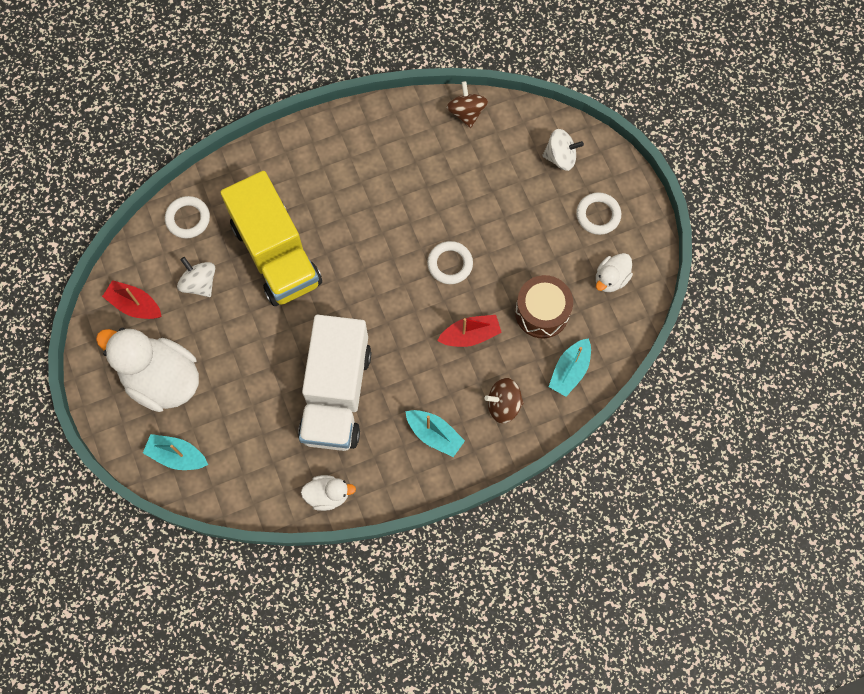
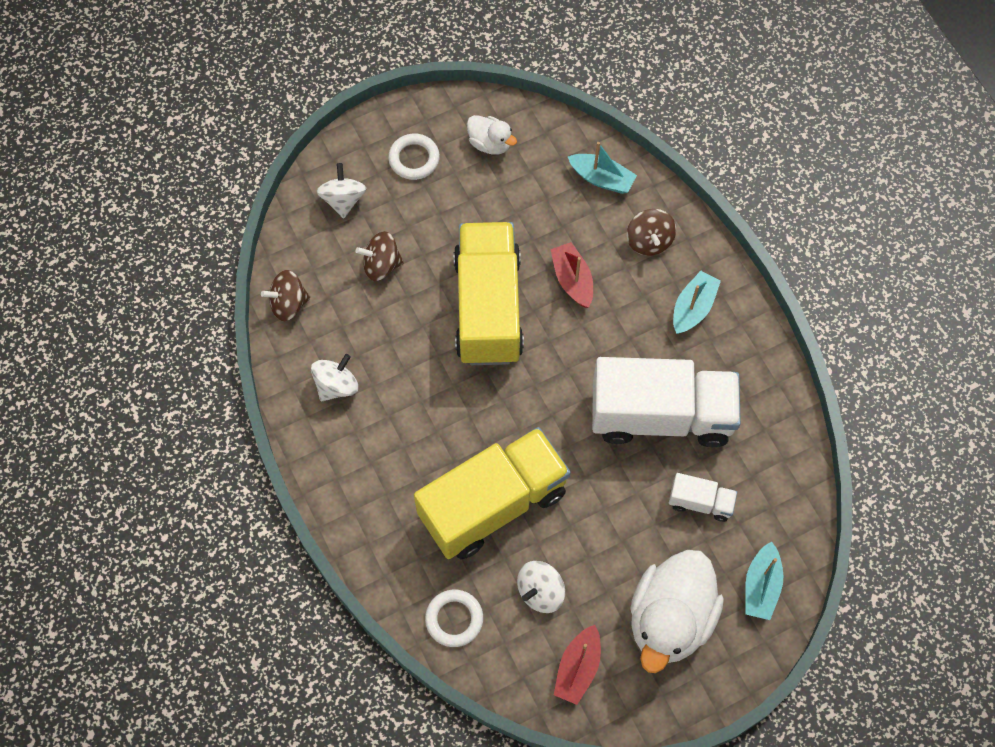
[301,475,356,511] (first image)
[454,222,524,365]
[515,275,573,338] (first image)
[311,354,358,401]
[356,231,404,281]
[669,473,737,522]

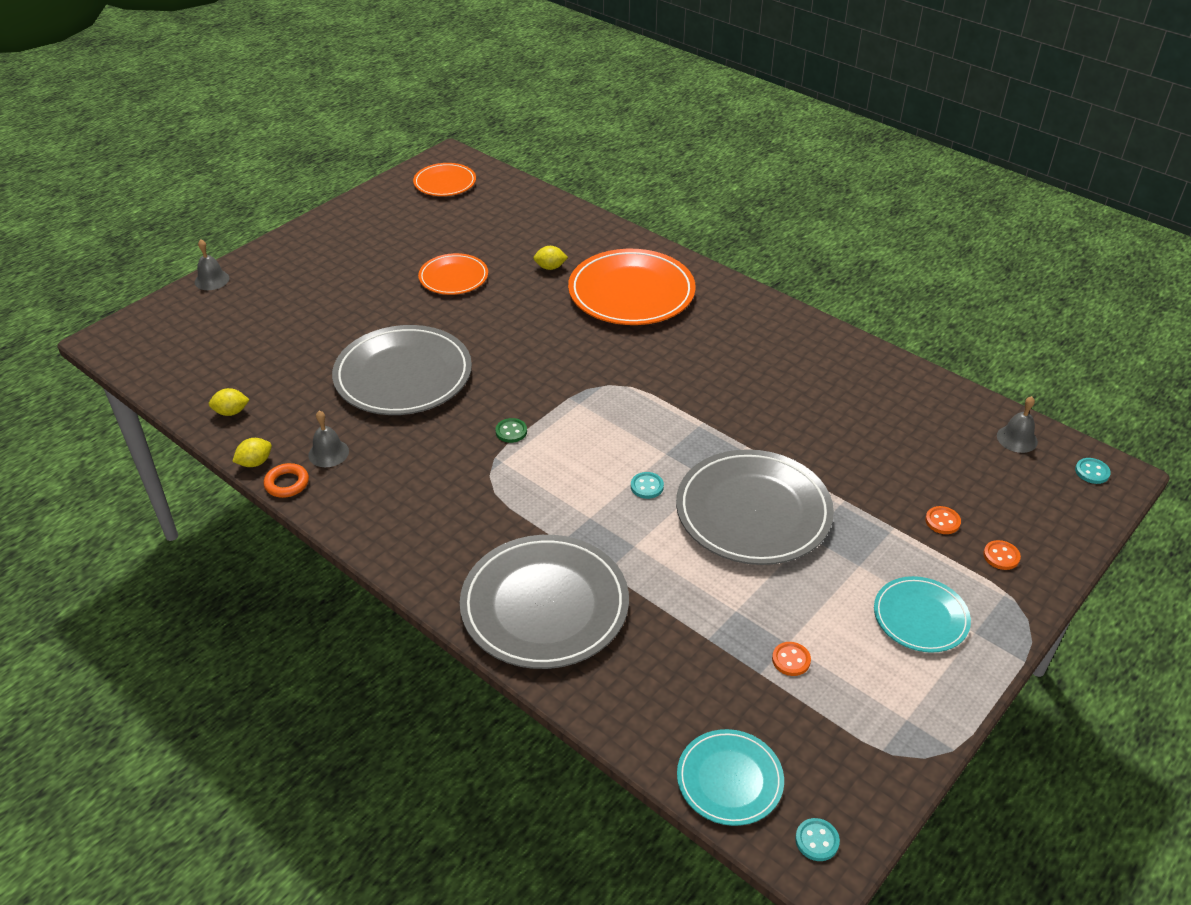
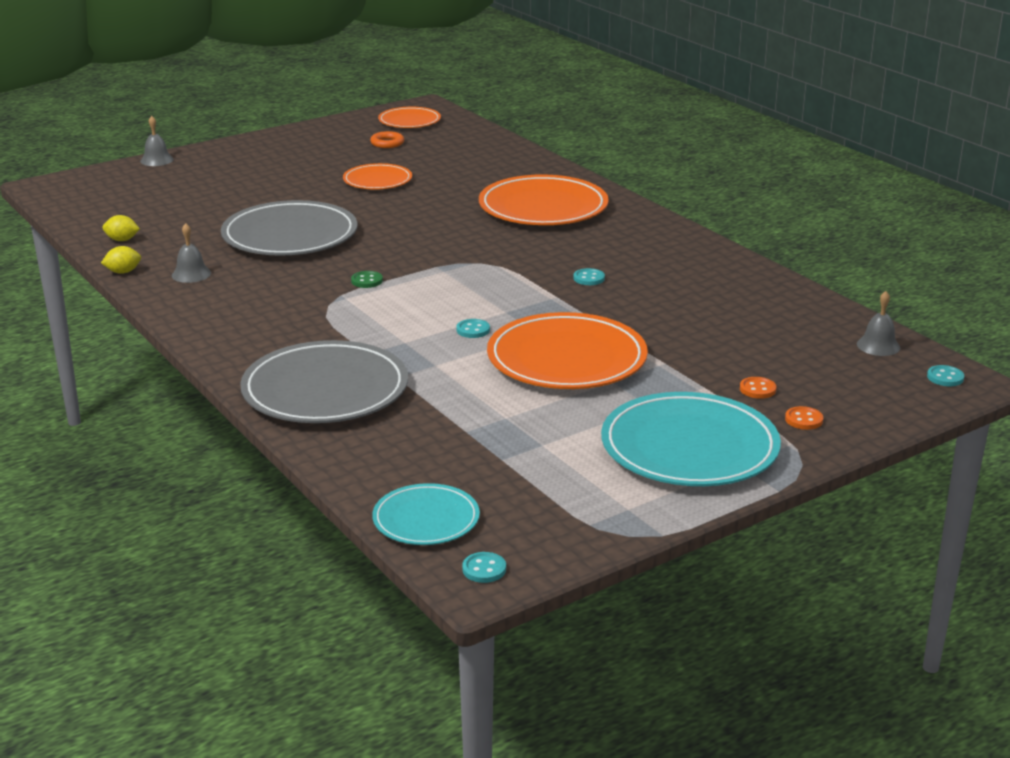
[370,131,404,148]
[533,246,568,270] (first image)
[487,312,648,389]
[772,642,811,676] (first image)
[601,392,781,486]
[574,268,605,285]

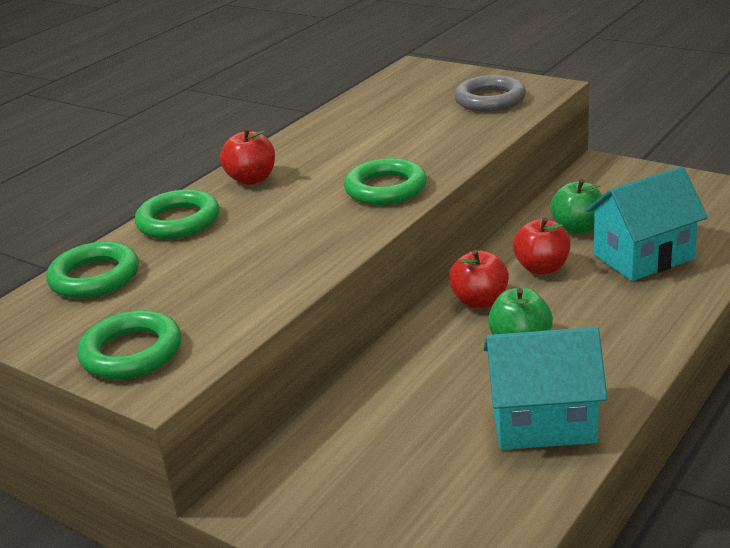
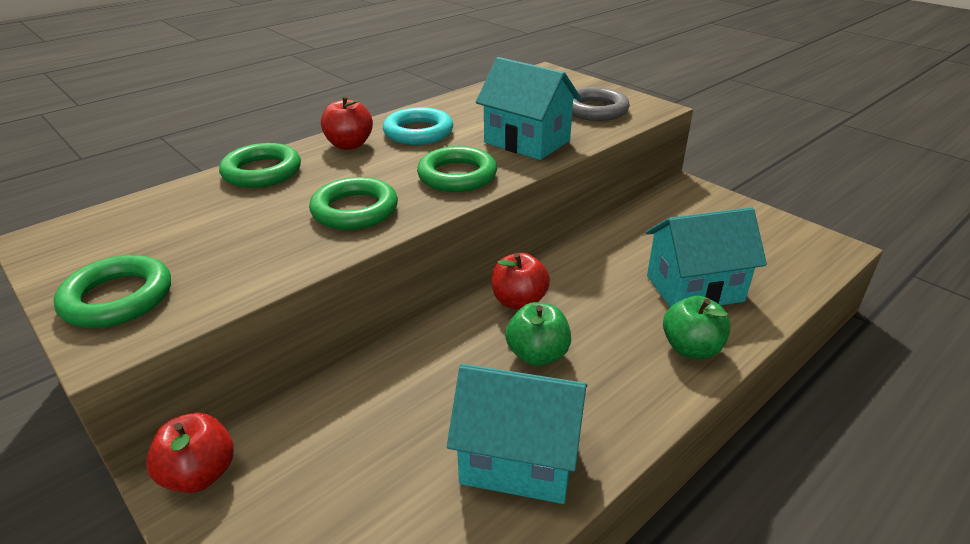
[309,177,398,230]
[146,413,234,493]
[663,296,731,359]
[383,107,453,145]
[476,57,581,160]

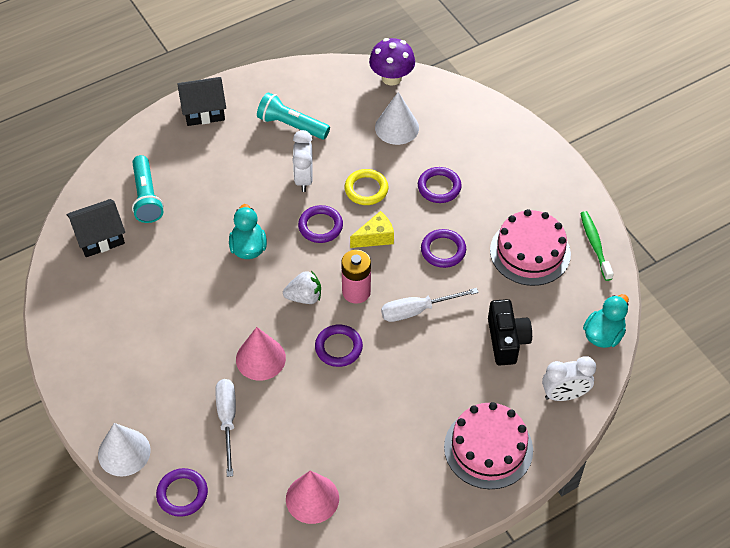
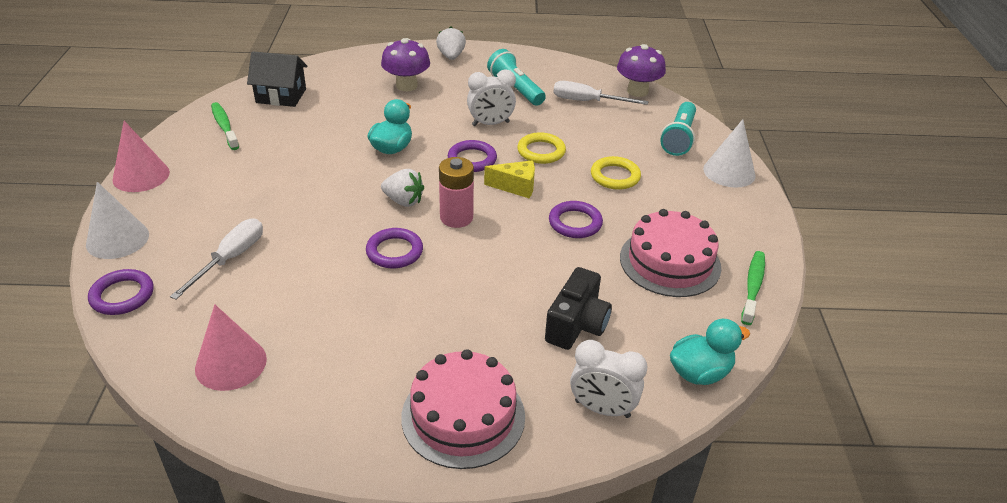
[660,102,696,156]
[436,26,466,60]
[113,121,170,192]
[467,69,516,126]
[703,119,756,188]
[553,81,649,105]
[591,156,641,190]
[211,102,239,150]
[381,38,430,91]

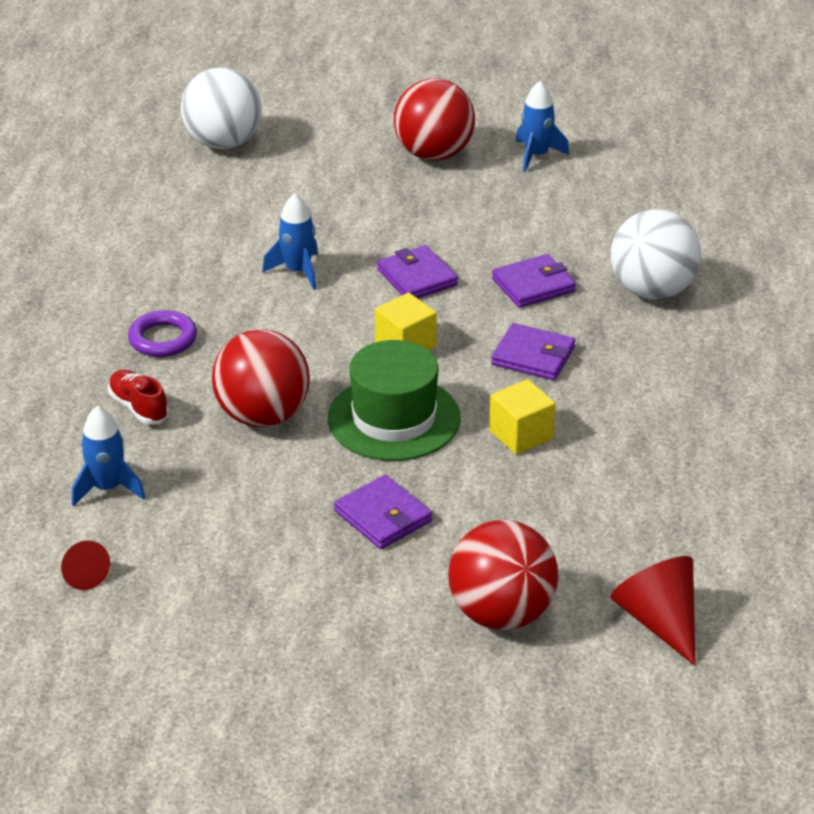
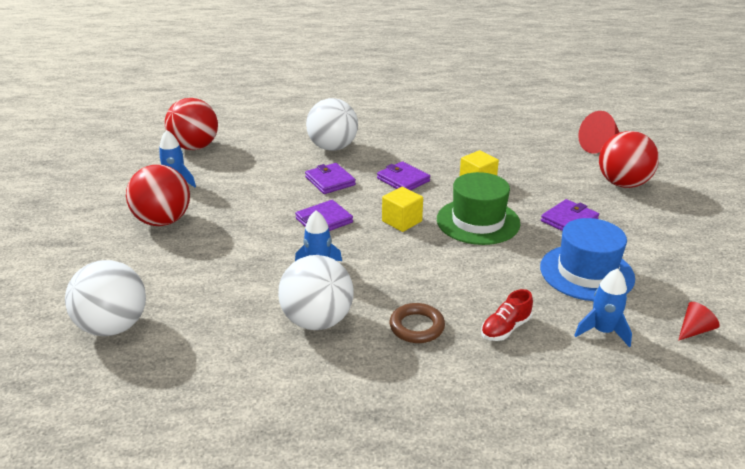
[390,303,445,343]
[165,98,218,150]
[377,161,430,190]
[278,255,354,330]
[540,218,635,301]

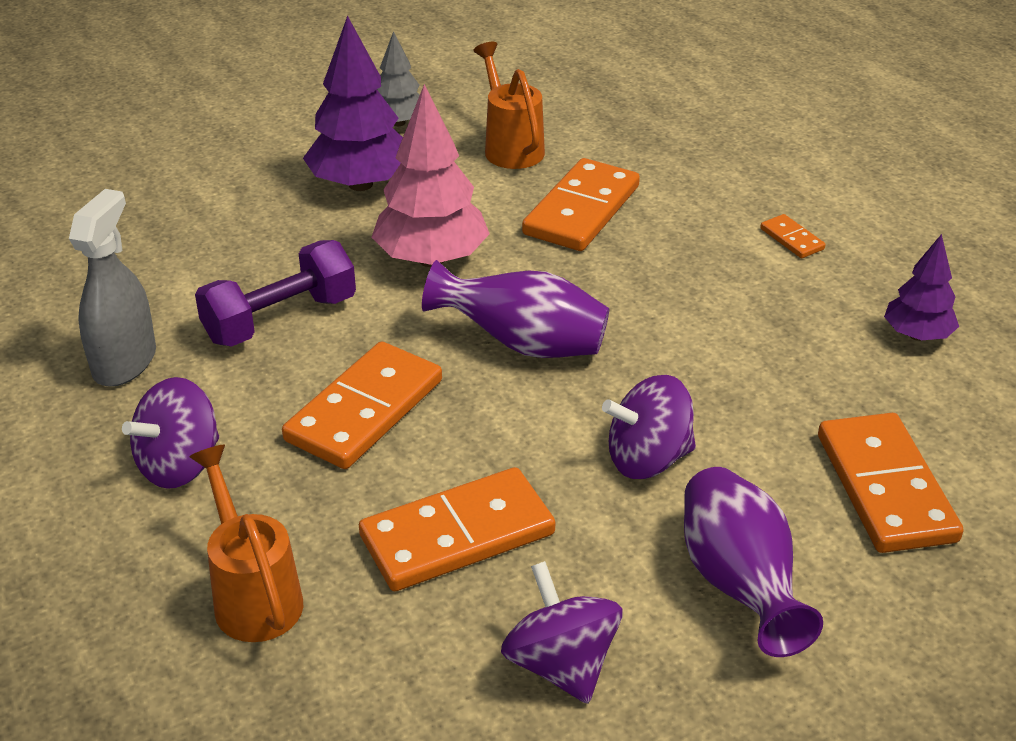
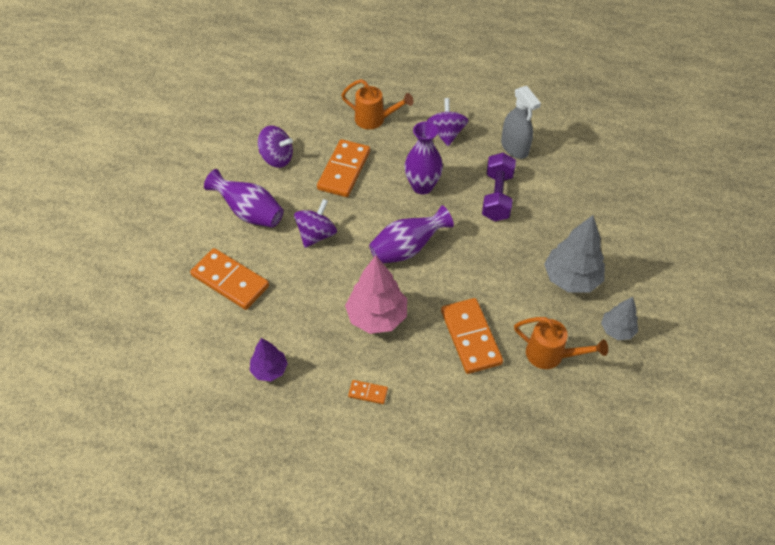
[404,122,443,194]
[544,215,605,293]
[345,255,407,334]

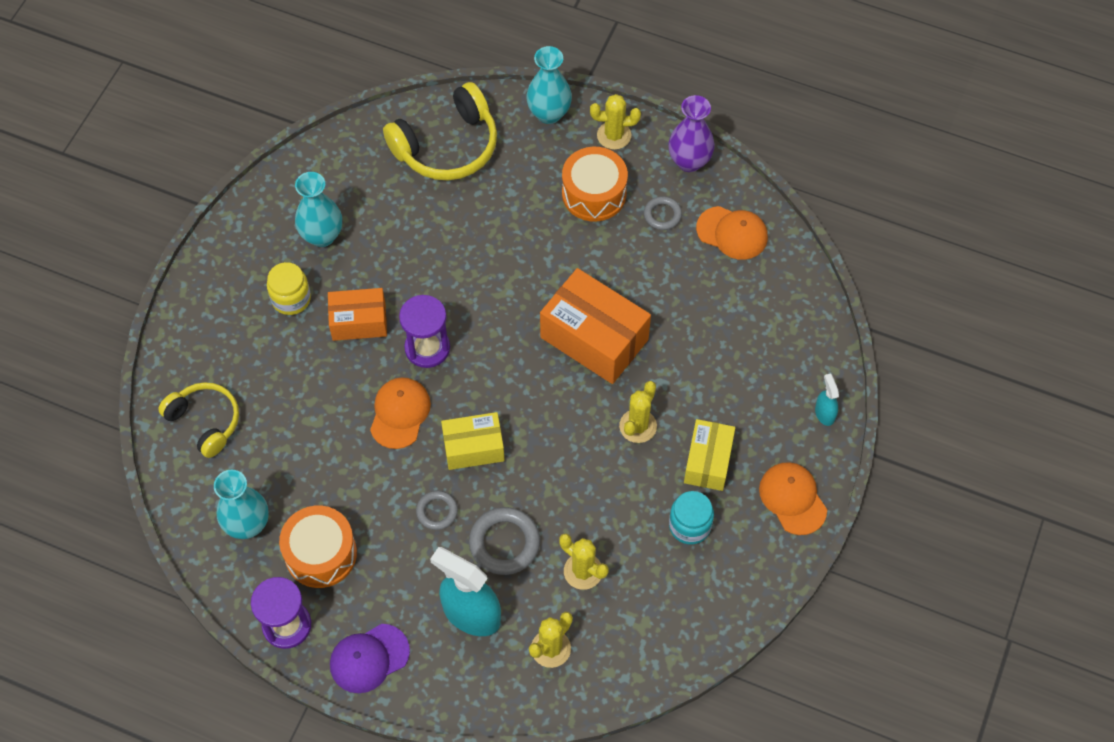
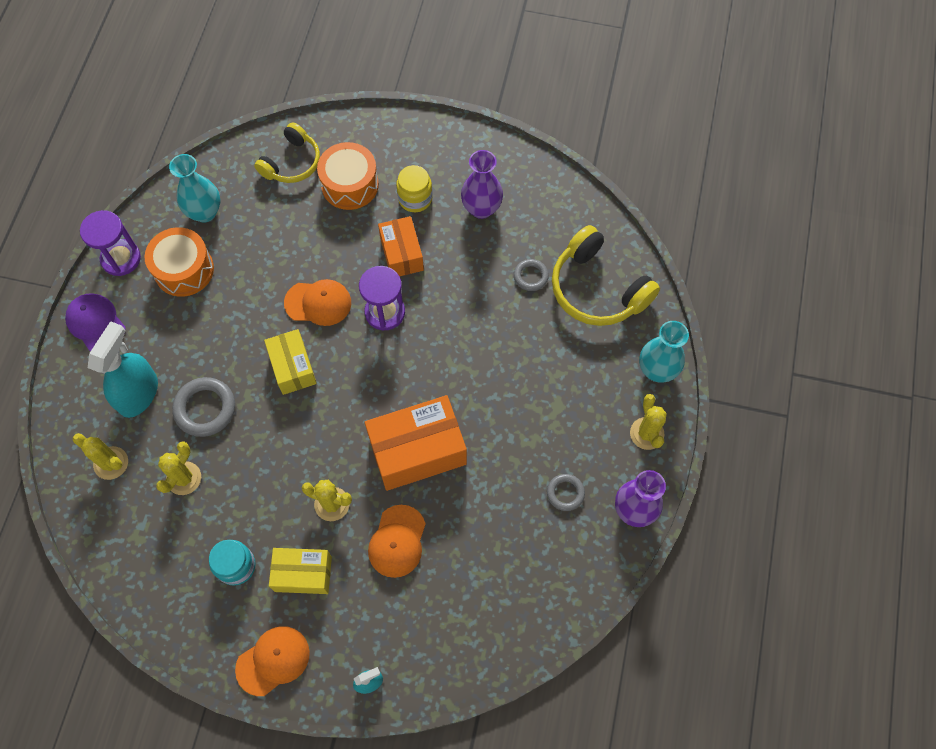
[461,150,503,219]
[514,259,549,291]
[365,395,467,491]
[317,142,379,210]
[368,505,426,578]

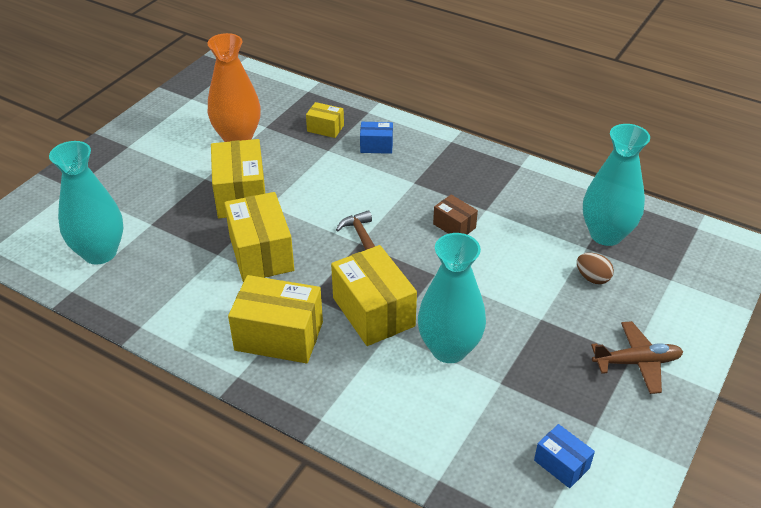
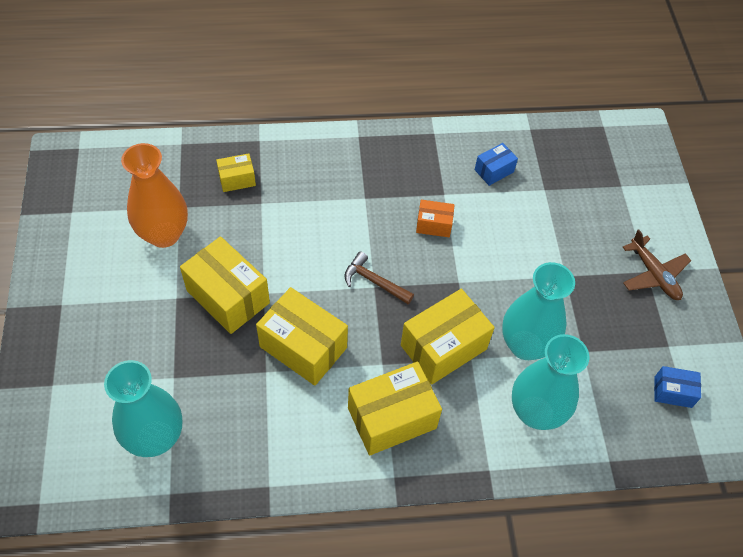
[401,289,495,385]
[475,143,518,186]
[416,200,455,237]
[577,253,614,284] (first image)
[512,334,589,430]
[623,229,691,300]

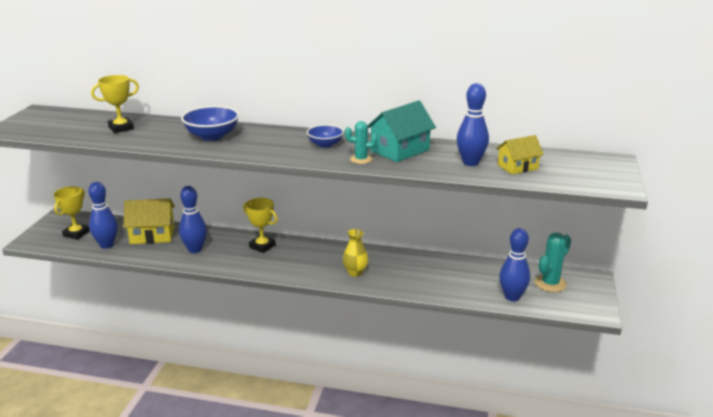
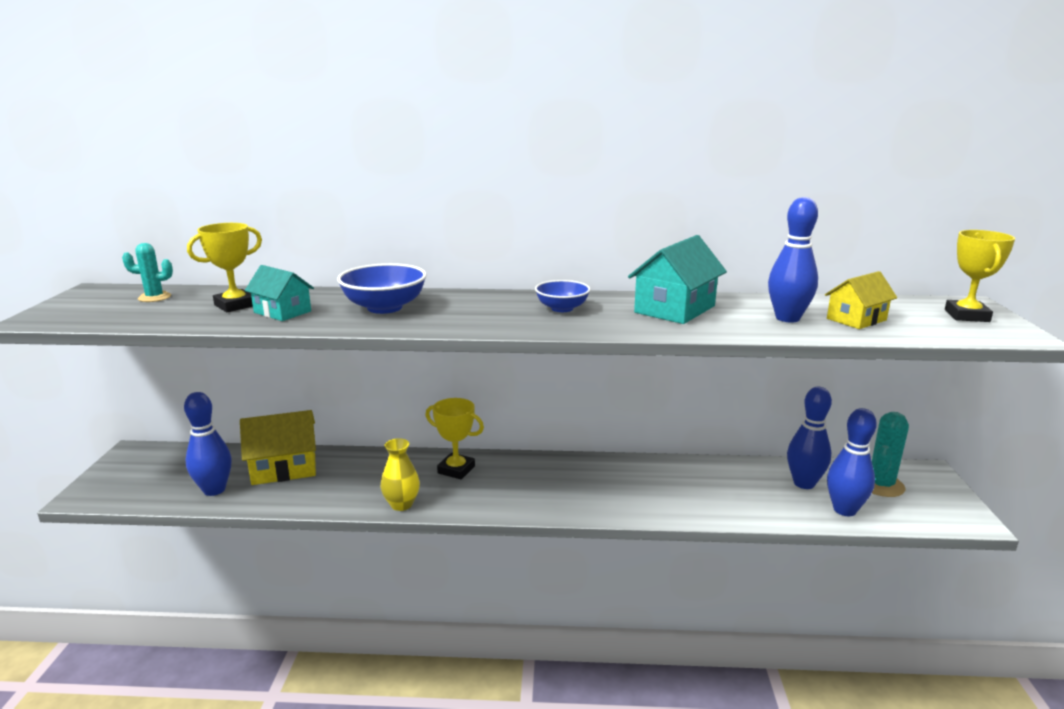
[945,230,1015,322]
[787,387,832,489]
[381,438,420,511]
[122,243,173,302]
[245,265,314,321]

